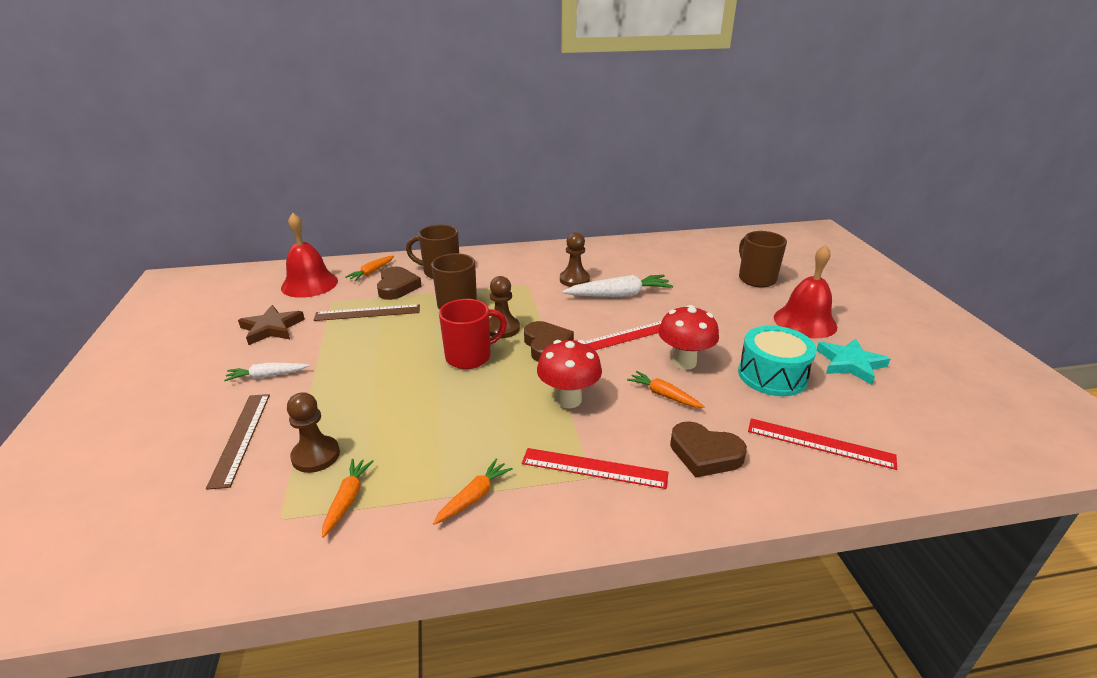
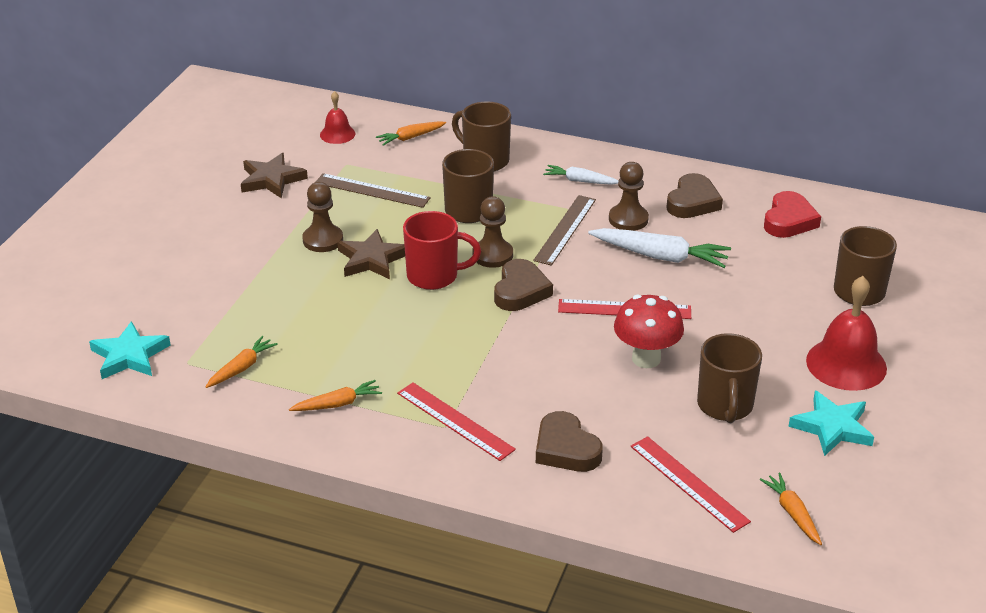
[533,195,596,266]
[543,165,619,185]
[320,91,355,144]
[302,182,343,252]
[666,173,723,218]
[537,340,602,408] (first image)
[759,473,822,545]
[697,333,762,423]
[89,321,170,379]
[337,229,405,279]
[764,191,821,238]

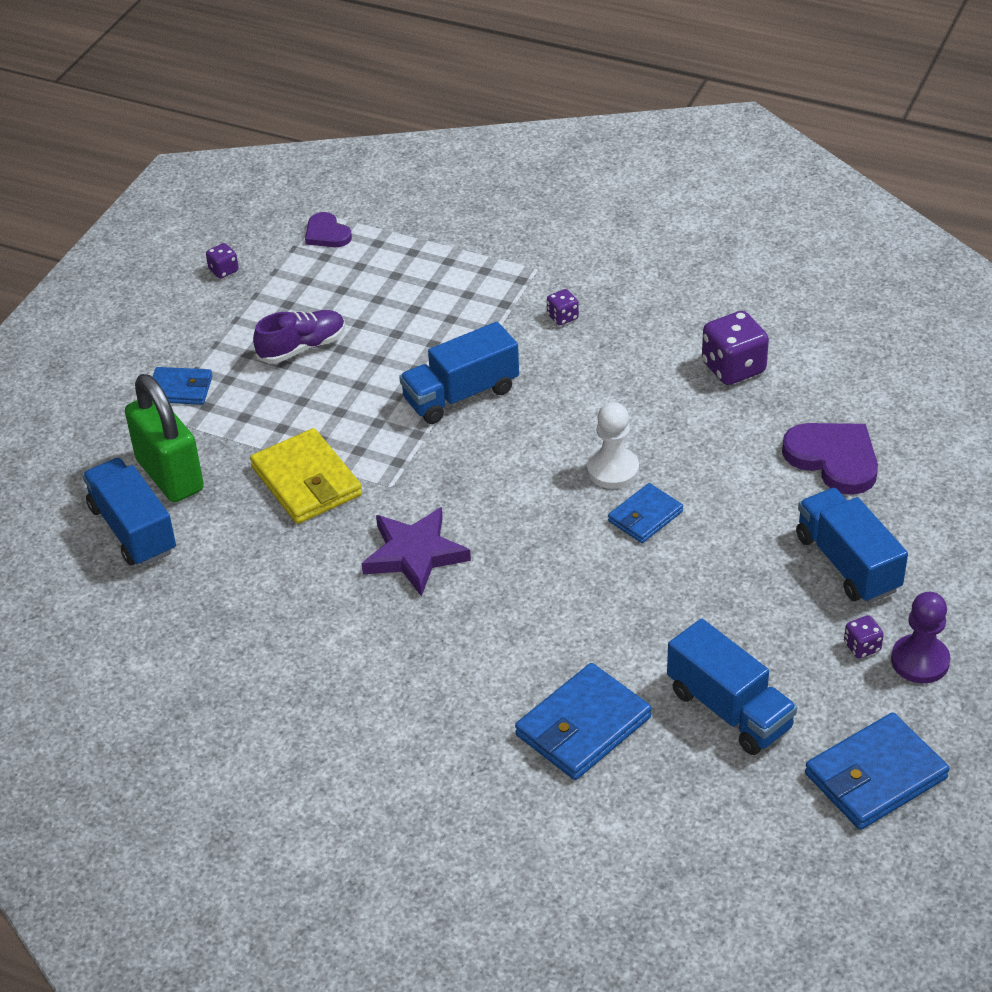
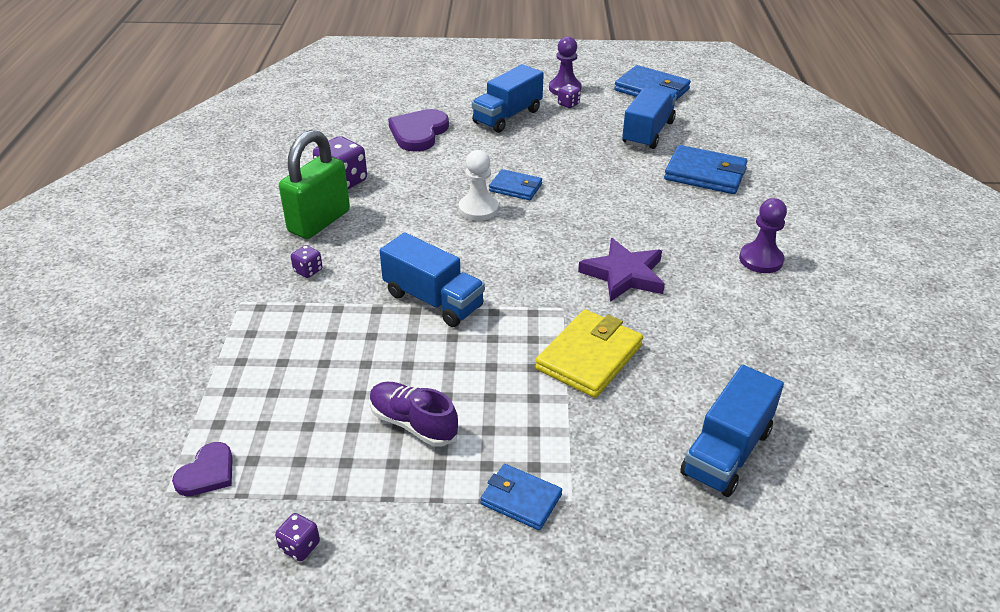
[279,130,350,239]
[480,464,562,530]
[739,198,787,273]

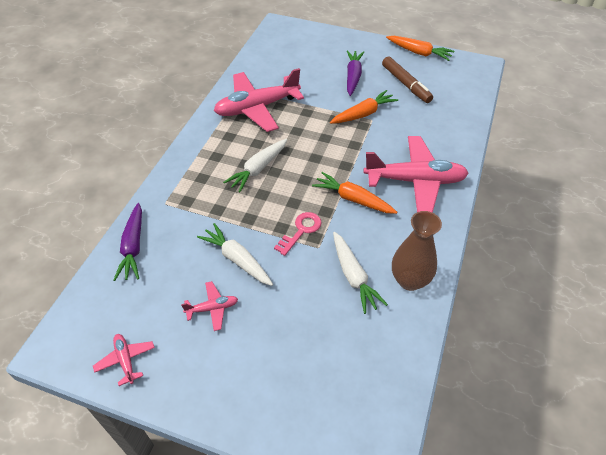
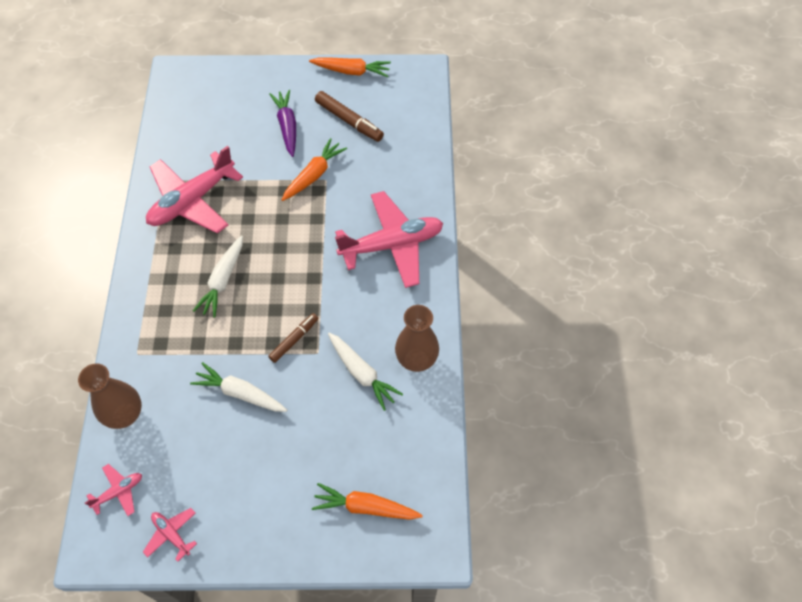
[78,364,142,429]
[85,464,142,516]
[268,313,318,363]
[312,483,423,520]

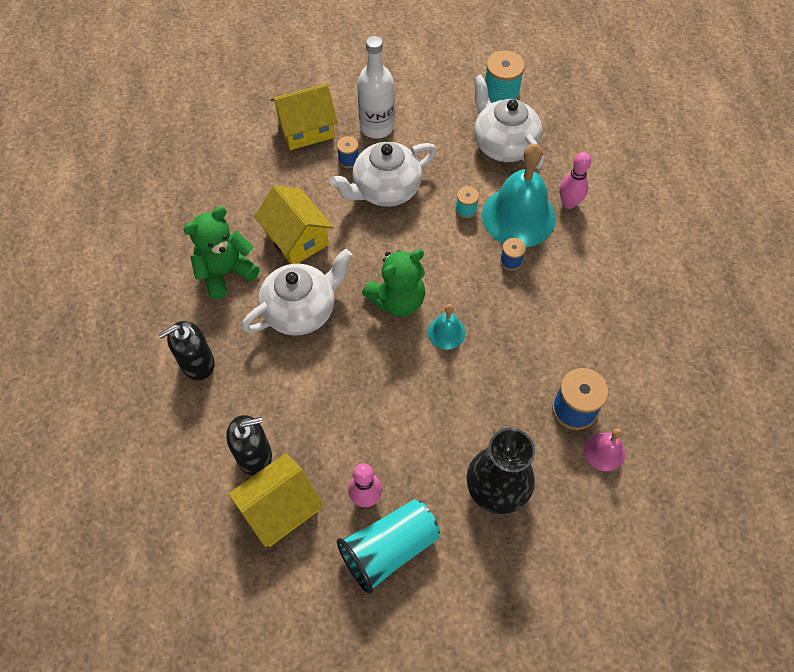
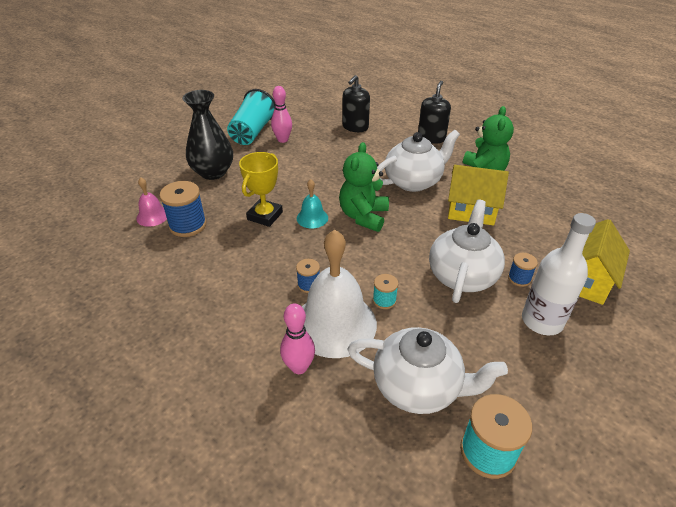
[228,453,324,547] (first image)
[377,130,460,192]
[302,230,377,358]
[239,152,283,227]

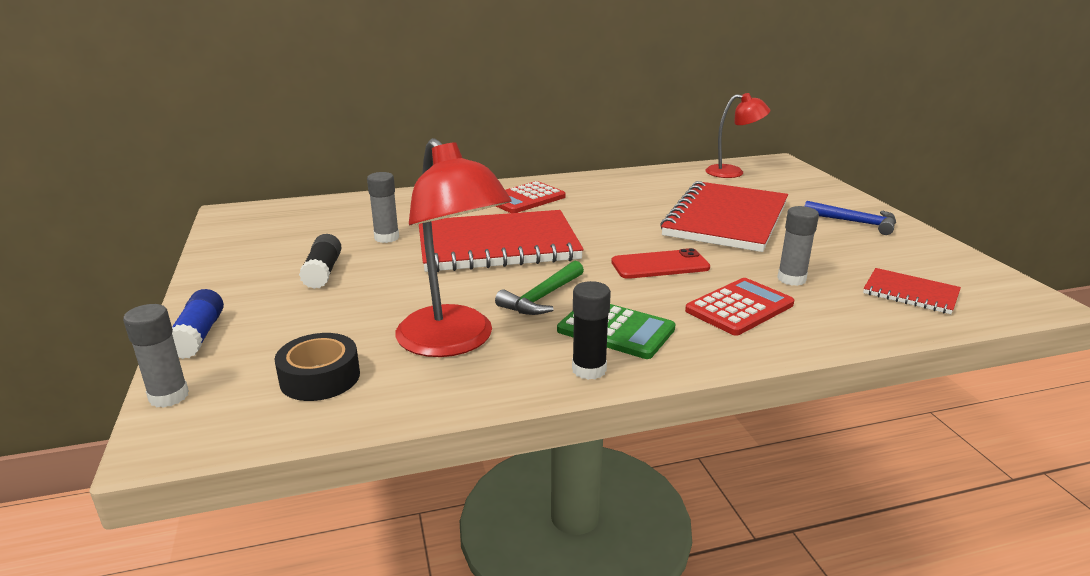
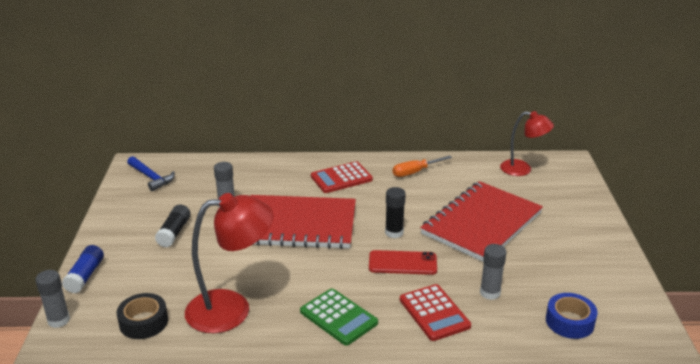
[185,193,274,333]
[495,261,584,315] (first image)
[385,187,406,238]
[400,284,471,341]
[127,156,175,191]
[546,293,598,339]
[393,156,452,177]

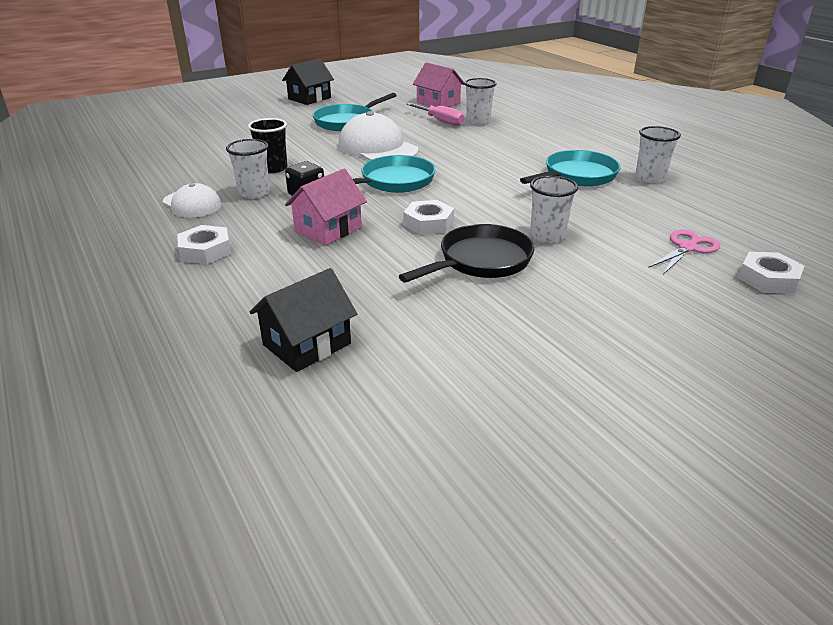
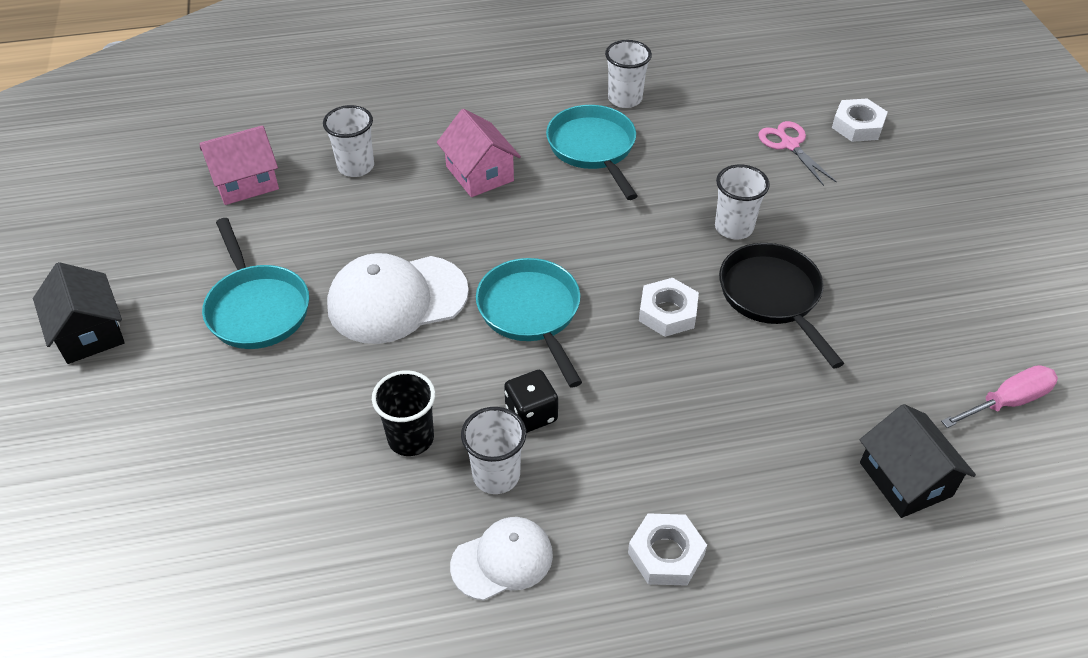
[437,109,521,197]
[941,365,1058,428]

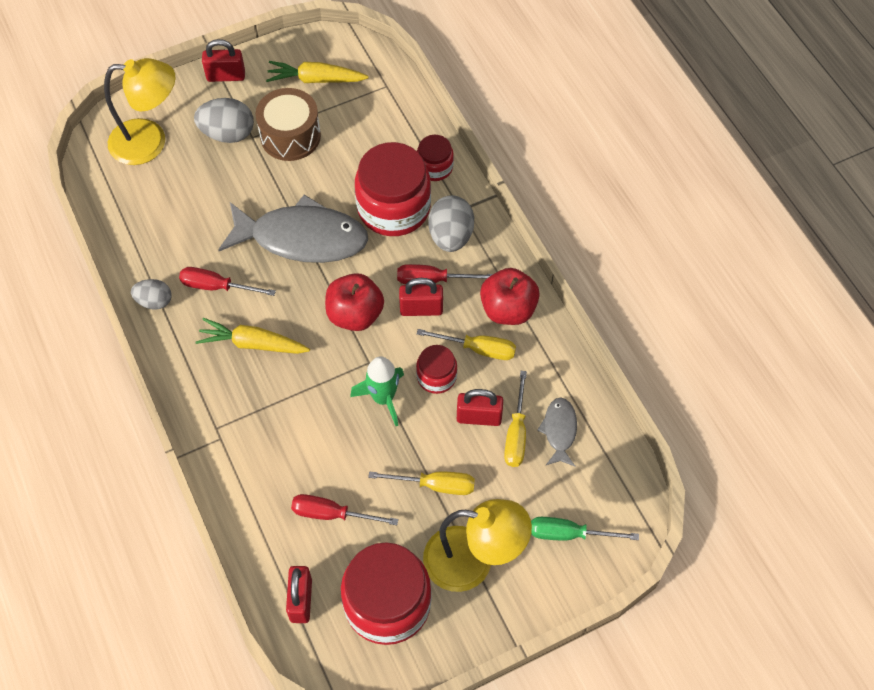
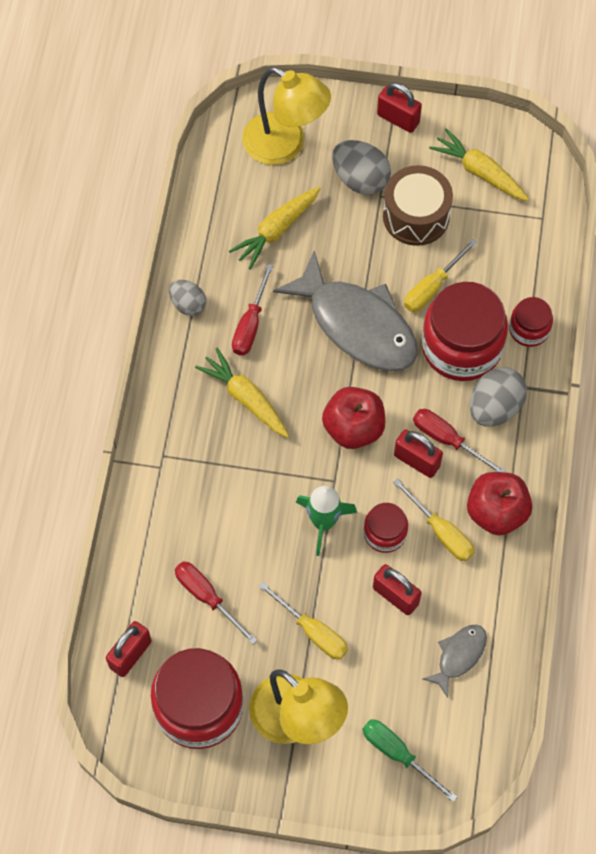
[232,264,274,356]
[404,239,477,312]
[229,187,321,269]

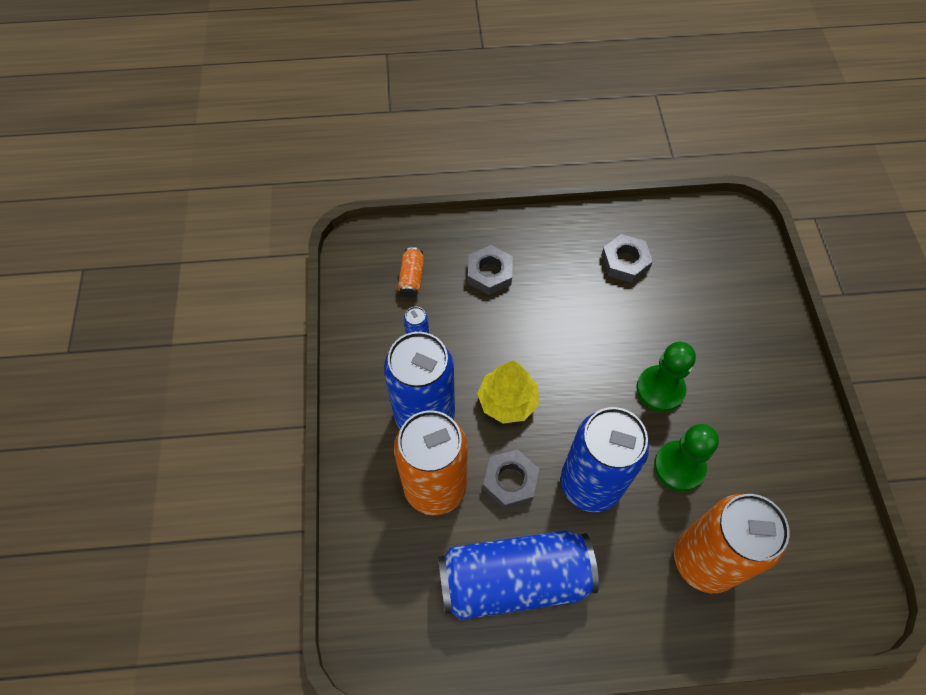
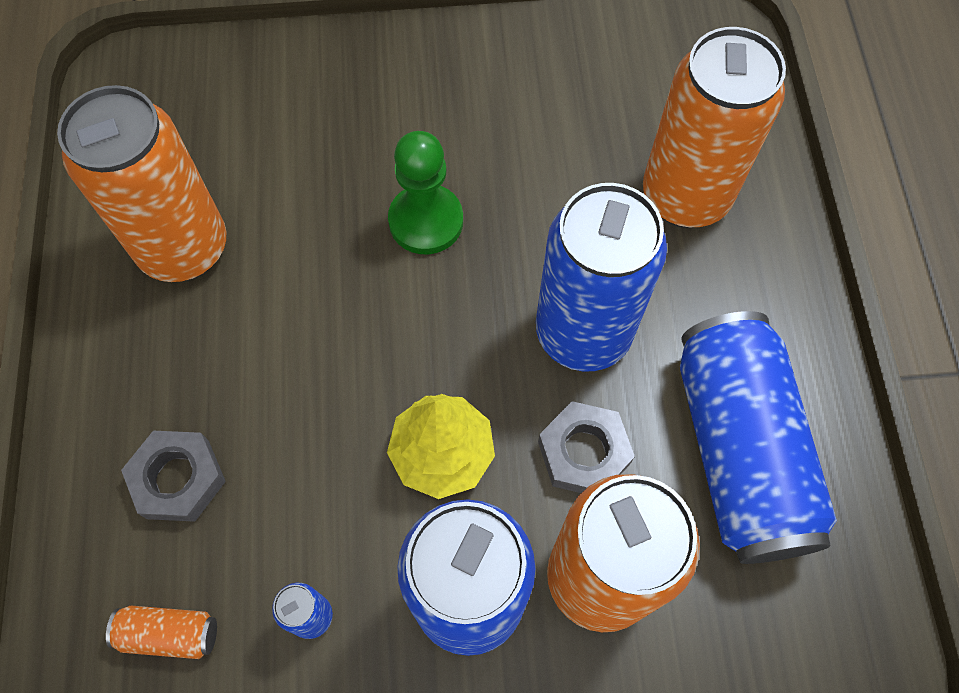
[57,85,226,282]
[654,424,719,491] (first image)

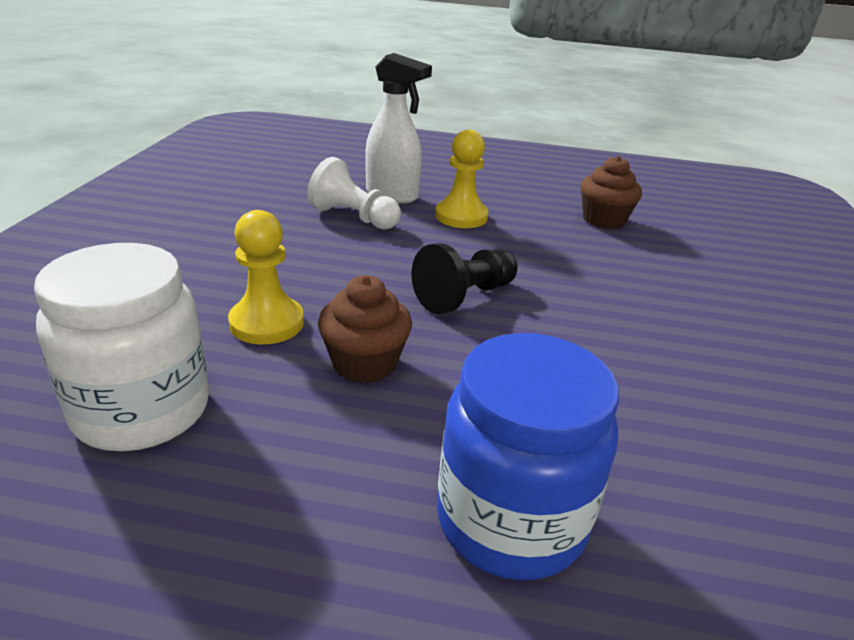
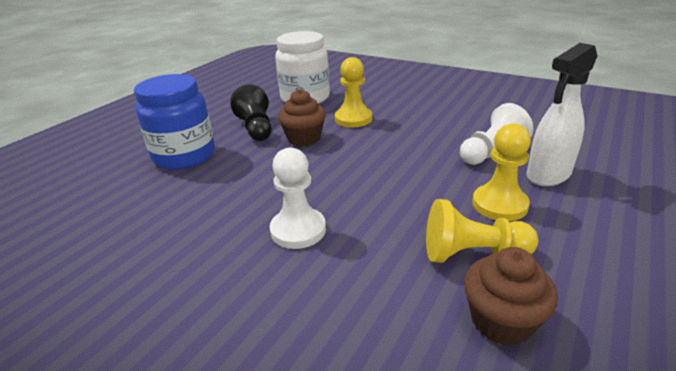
[230,85,272,141]
[270,148,326,249]
[426,199,538,263]

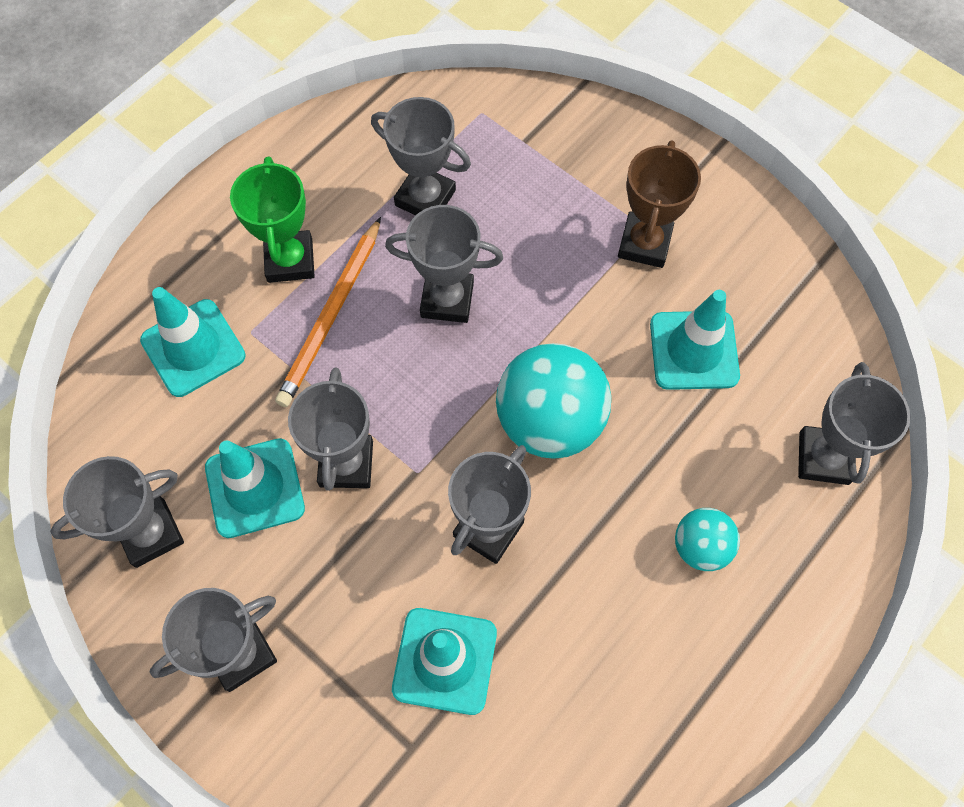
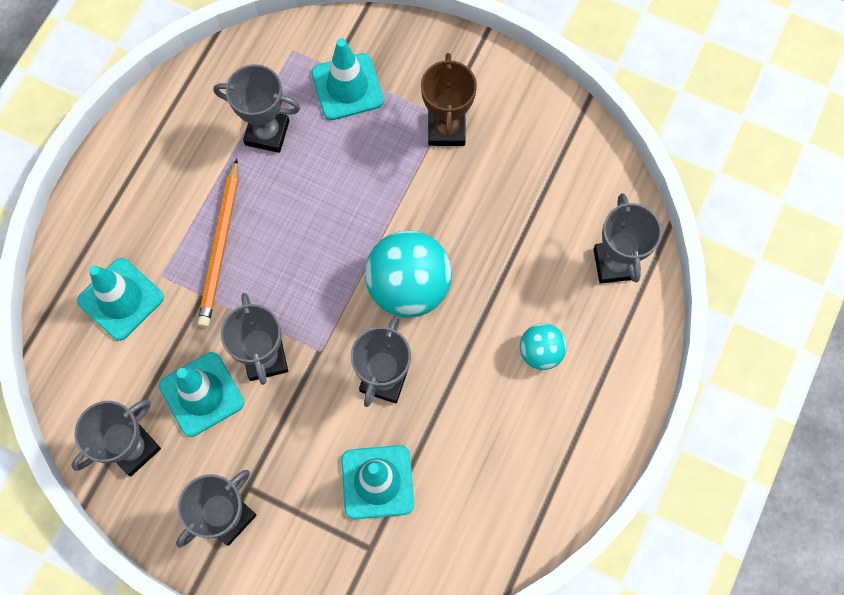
[230,156,315,283] (first image)
[385,205,503,323] (first image)
[312,38,384,120]

